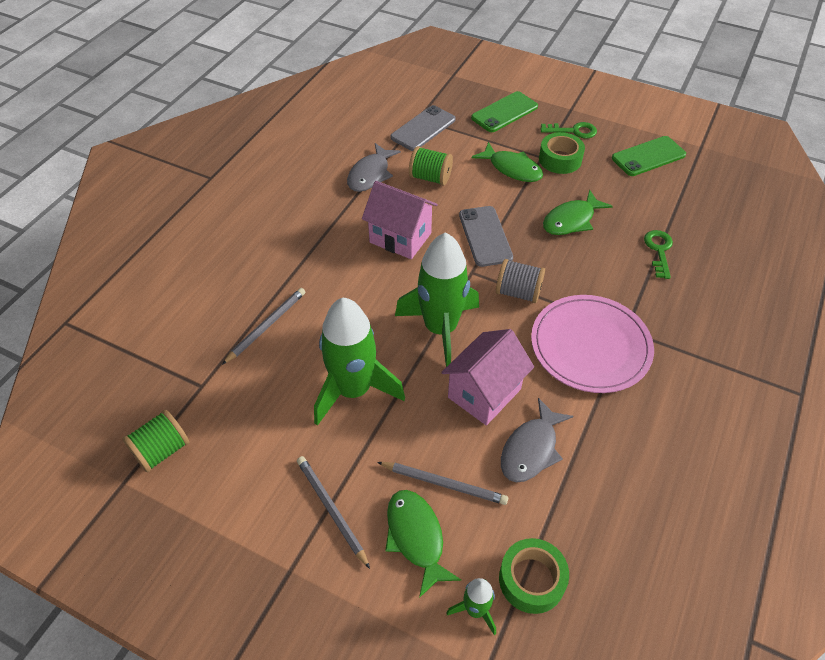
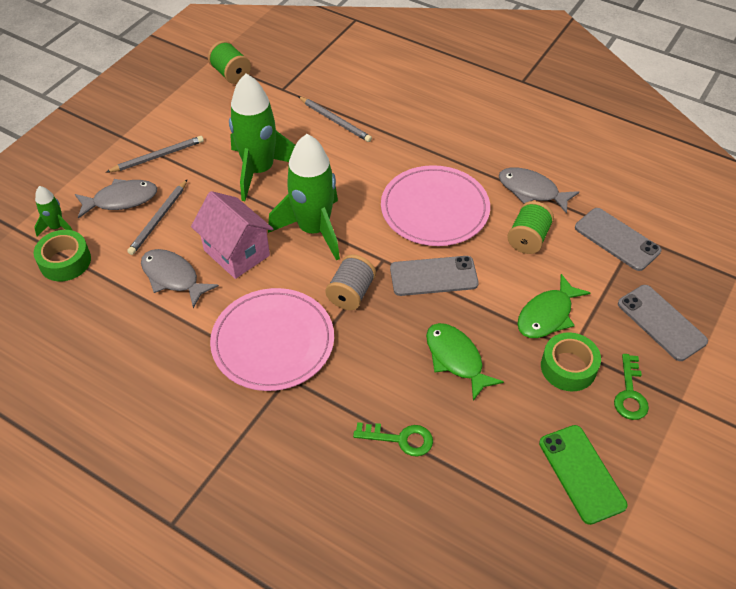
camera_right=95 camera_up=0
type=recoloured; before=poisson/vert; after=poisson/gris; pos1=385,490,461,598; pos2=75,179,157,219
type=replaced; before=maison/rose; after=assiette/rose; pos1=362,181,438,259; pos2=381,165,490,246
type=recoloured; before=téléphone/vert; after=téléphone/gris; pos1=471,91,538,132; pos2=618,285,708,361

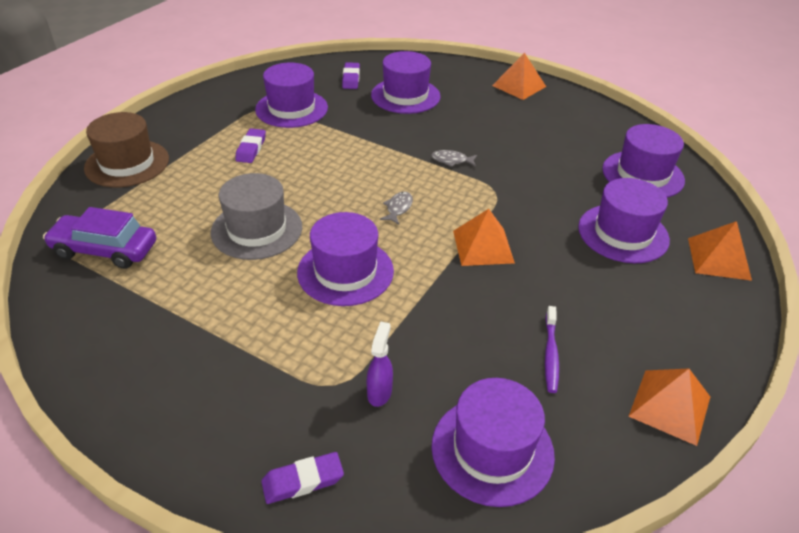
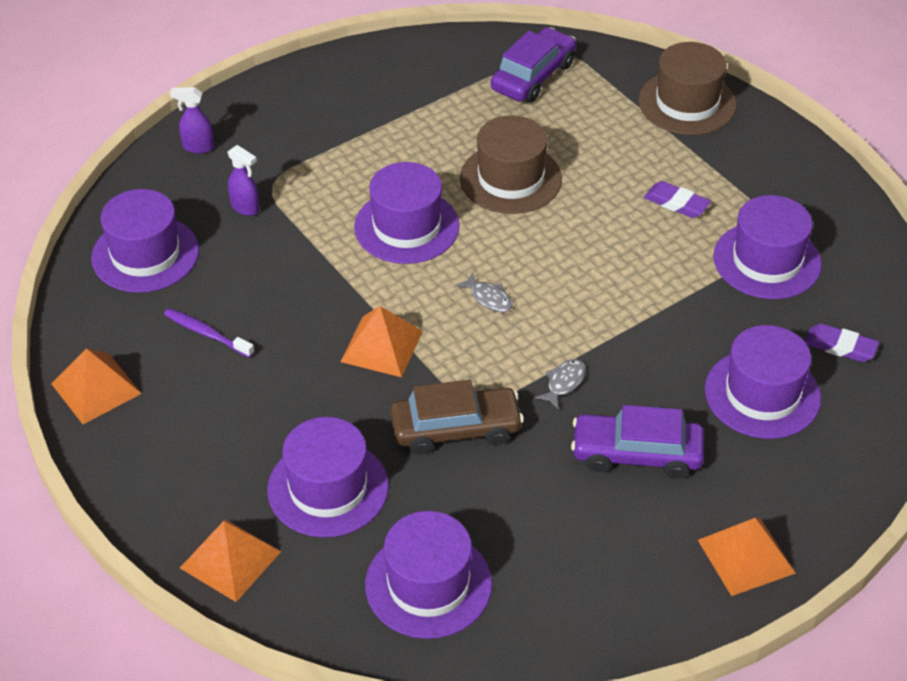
camera_right=115 camera_up=5
type=replaced; before=gomme/violet; after=vaporisateur/violet; pos1=261,452,344,504; pos2=170,87,214,154
type=added; after=voiture/marron; pos2=390,380,524,455
type=recoloured; before=chapeau/gris; after=chapeau/marron; pos1=211,173,302,260; pos2=460,115,562,214
type=added; after=voiture/violet; pos2=571,405,704,479

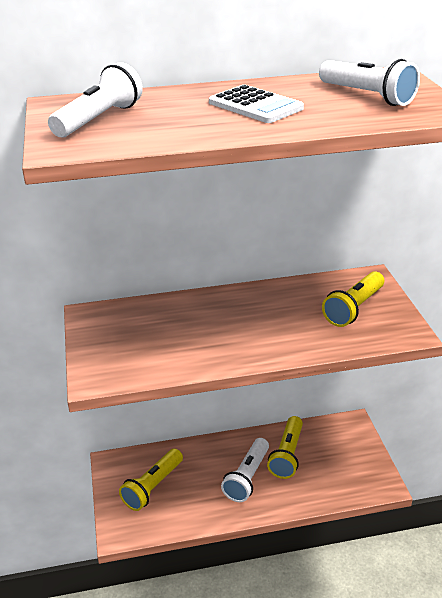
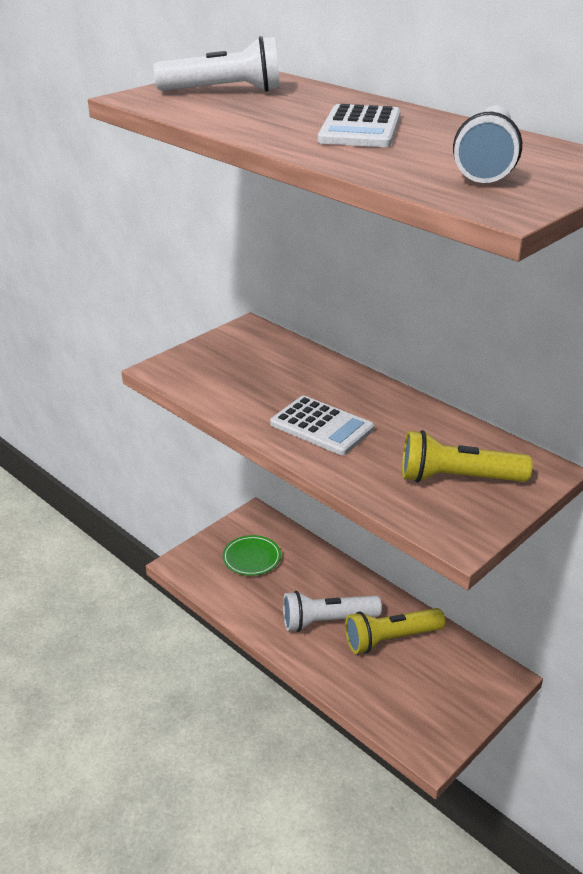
camera_right=55 camera_up=0
type=replaced; before=lampe de poche/jaune; after=assiette/vert; pos1=119,449,183,511; pos2=223,535,281,576
type=added; after=calculatrice/blanc; pos2=270,396,374,455

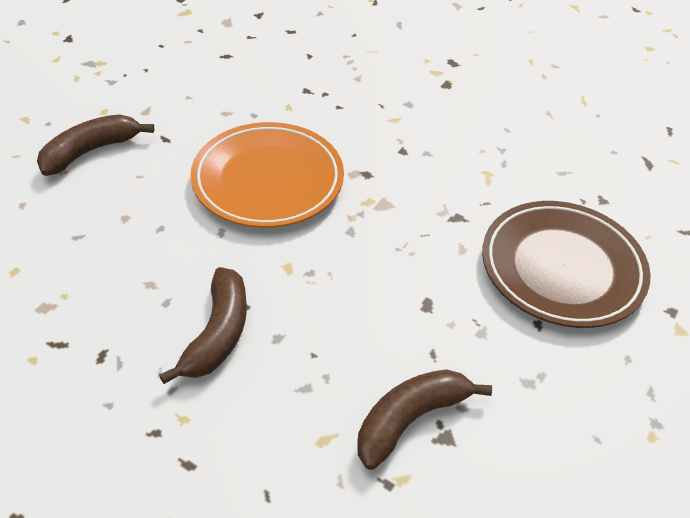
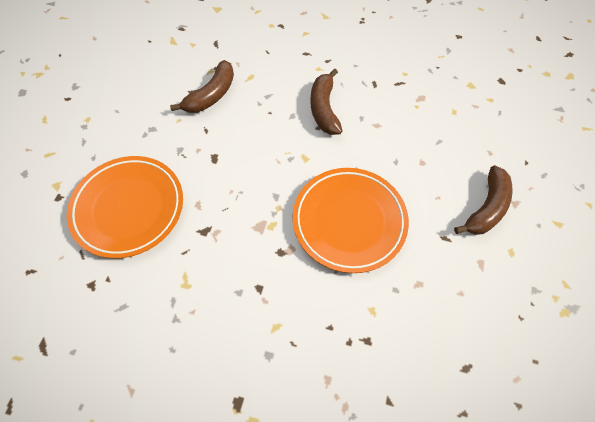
camera_right=165 camera_up=15
type=recoloured; before=assiette/marron; after=assiette/orange; pos1=482,201,651,328; pos2=67,156,183,259

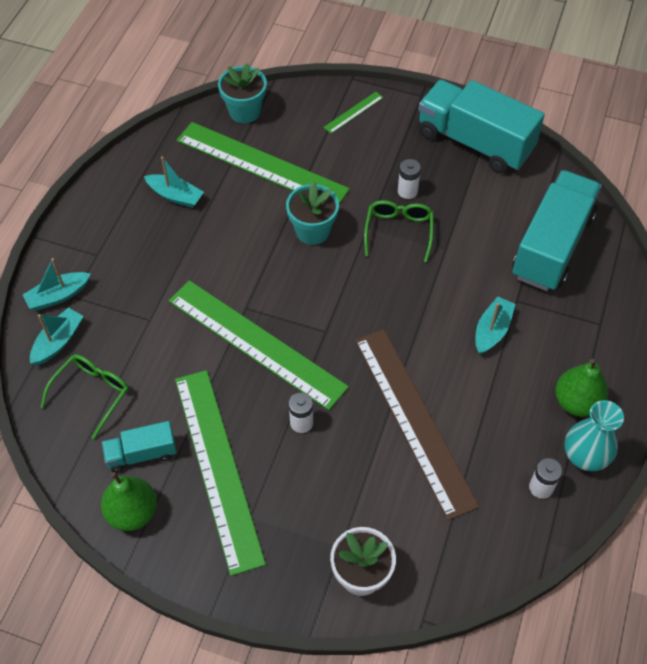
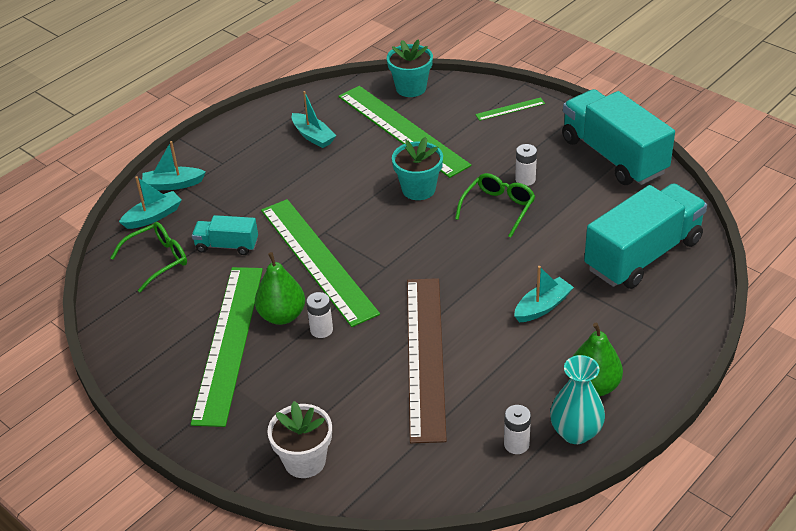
camera_right=25 camera_up=-15
type=moved; before=camion/turquoise; pos1=102,421,177,473; pos2=192,215,258,255
type=moved; before=poire/vert; pos1=101,472,157,531; pos2=255,252,305,325

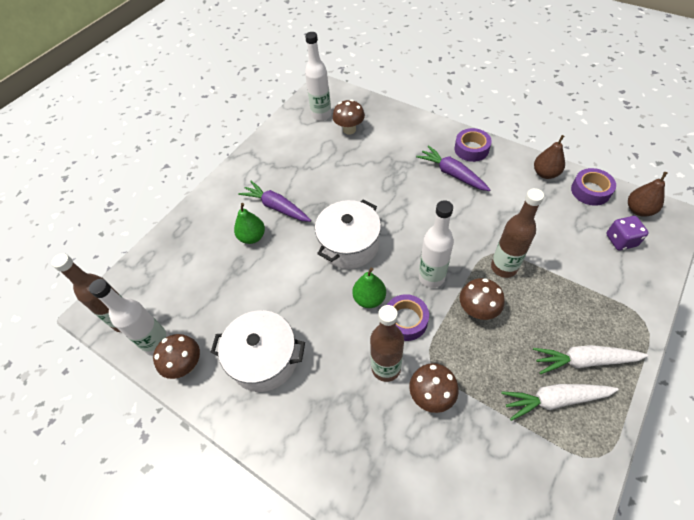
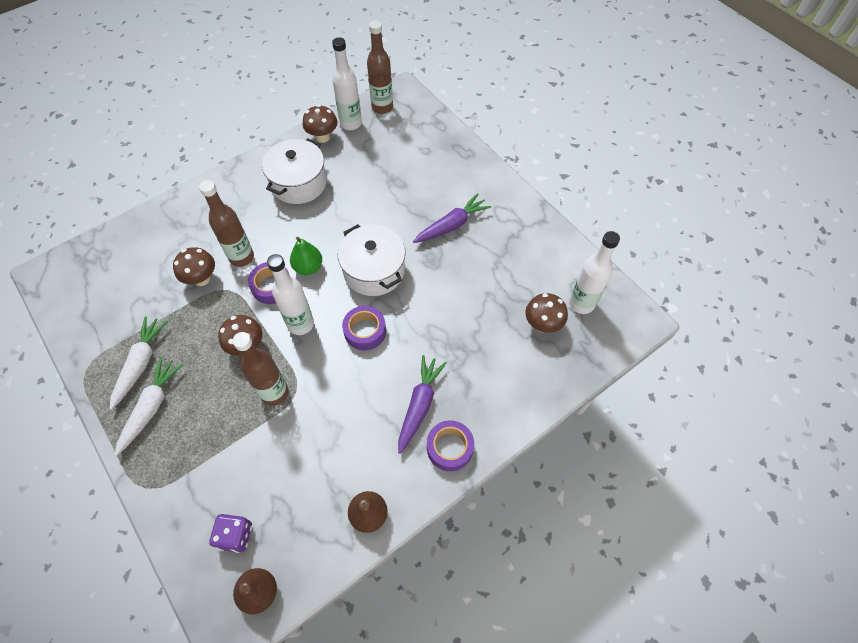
camera_right=105 camera_up=5
type=moved; before=ruban adhésif/violet; pos1=571,168,616,206; pos2=342,306,386,350
type=turned; before=carotte/violet; pos1=416,145,490,191; pos2=398,355,447,454; turn=-45
type=removed; before=poire/vert; pos1=234,203,265,244

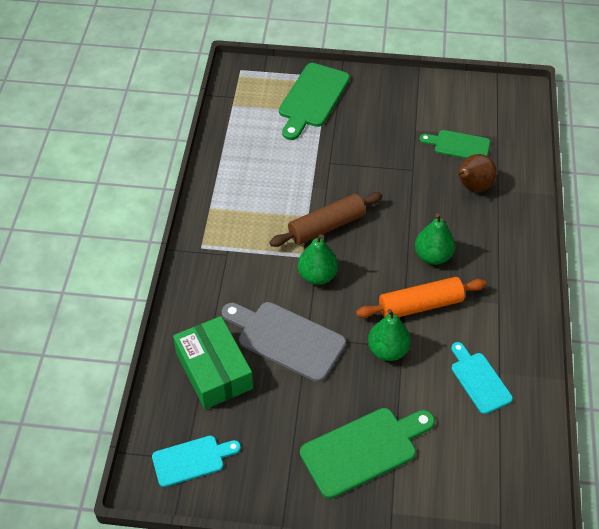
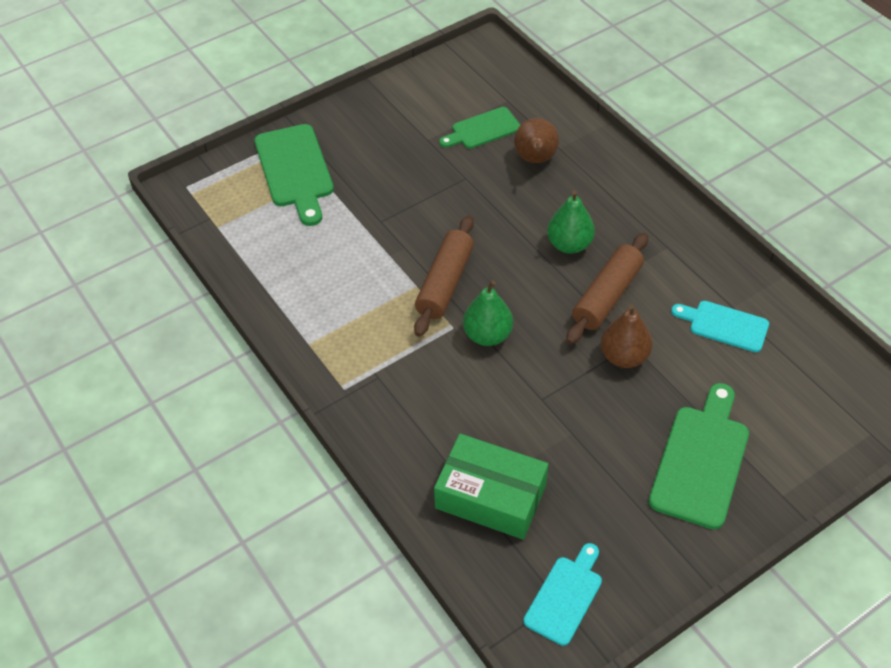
camera_right=-40 camera_up=0
type=recoloured; before=rouleau à pâtisserie/orange; after=rouleau à pâtisserie/marron; pos1=356,277,486,318; pos2=566,233,648,344
type=recoloured; before=poire/vert; after=poire/marron; pos1=368,309,411,361; pos2=600,304,653,368
type=removed; before=planche à découper/gris; pos1=222,302,346,382

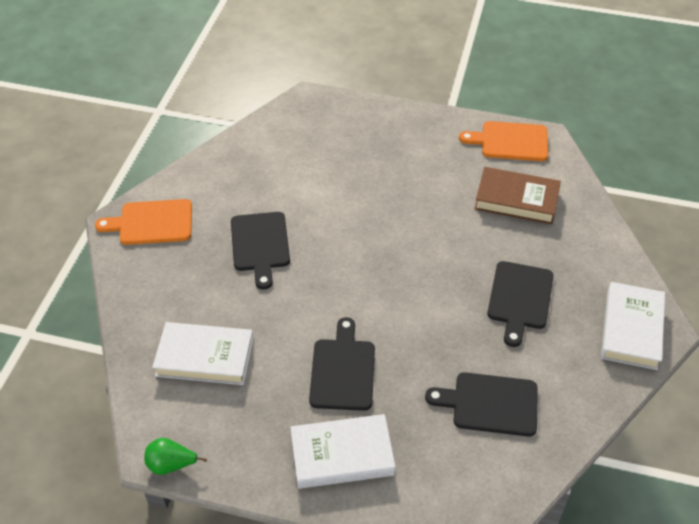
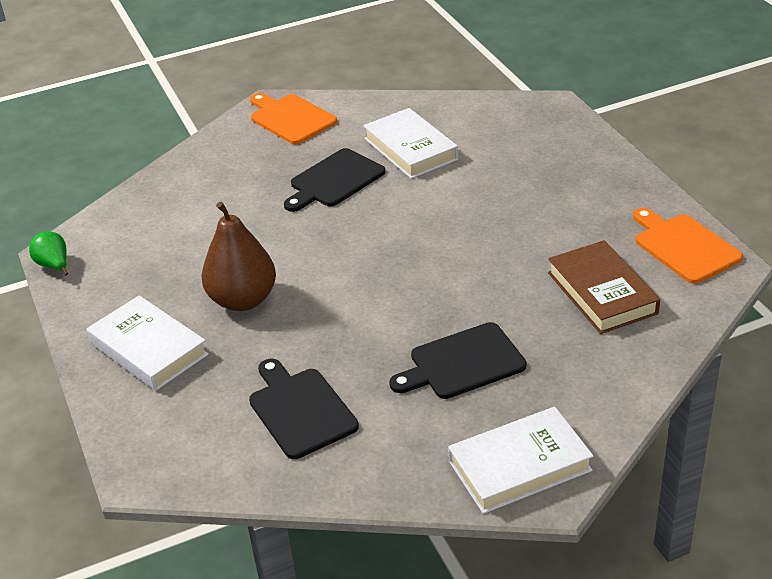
camera_right=55 camera_up=-10
type=replaced; before=planche à découper/noir; after=poire/marron; pos1=309,317,375,411; pos2=201,202,276,311
type=moved; before=livre/blanc; pos1=152,322,254,385; pos2=363,108,458,179

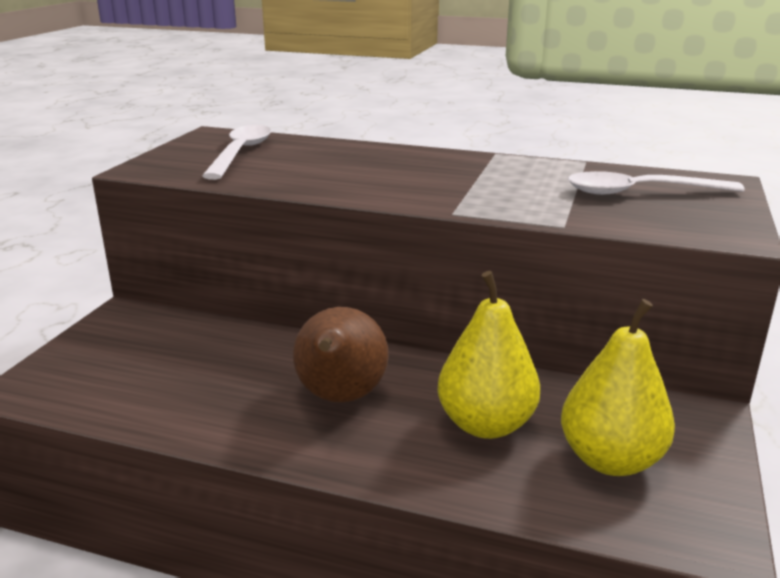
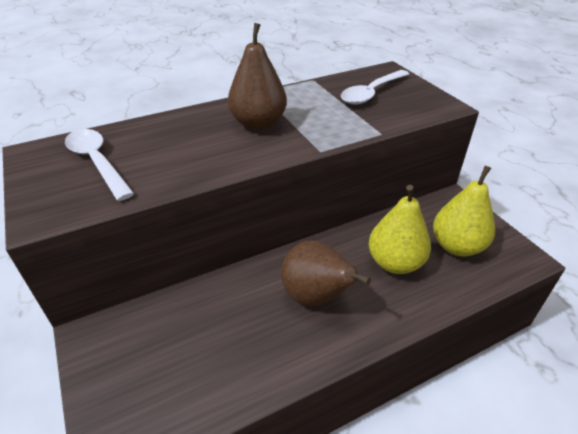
camera_right=-45 camera_up=15
type=added; after=poire/marron; pos2=228,23,287,130

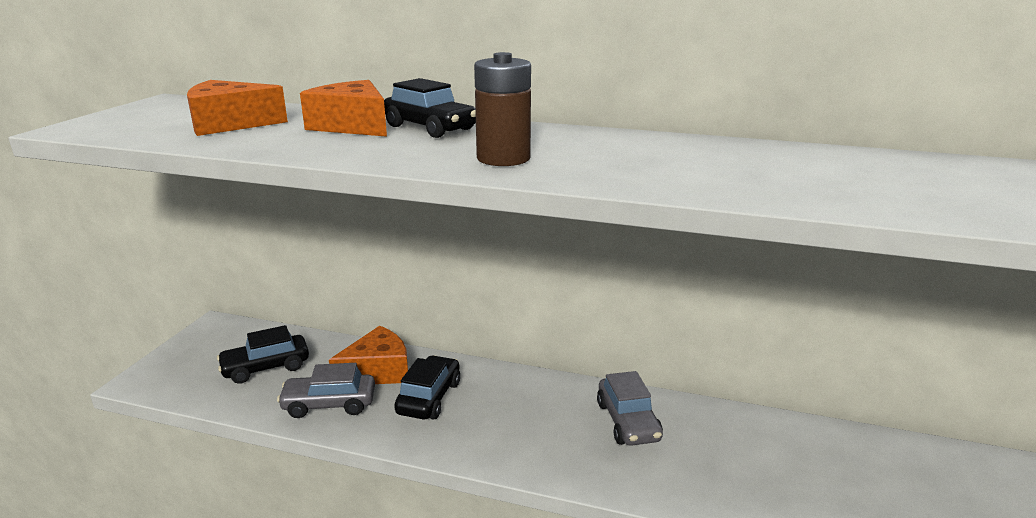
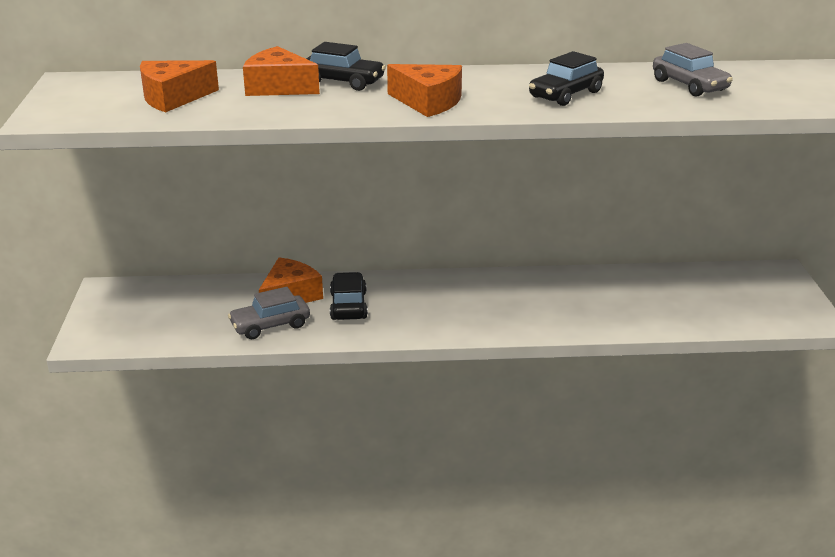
camera_right=-20 camera_up=5
type=replaced; before=pile/marron; after=fromage/orange; pos1=474,52,531,166; pos2=387,64,462,117
type=moved; before=voiture/noir; pos1=217,325,309,384; pos2=529,51,604,106
type=moved; before=voiture/gris; pos1=597,371,663,446; pos2=653,43,733,96

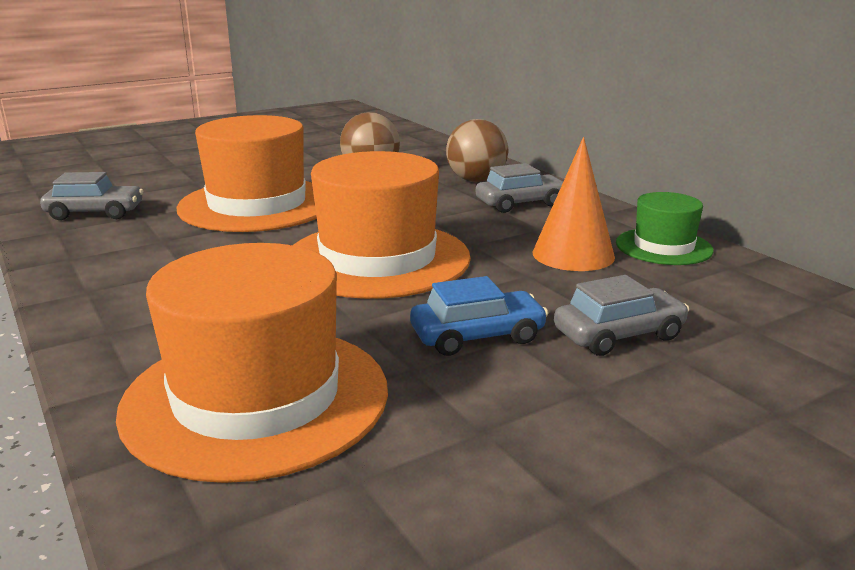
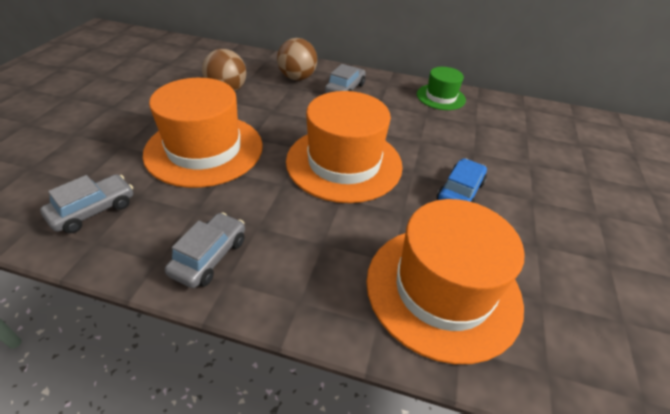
camera_right=-45 camera_up=20
type=moved; before=voiture/gris; pos1=554,275,689,356; pos2=165,212,245,288
type=removed; before=cône/orange; pos1=533,137,615,271

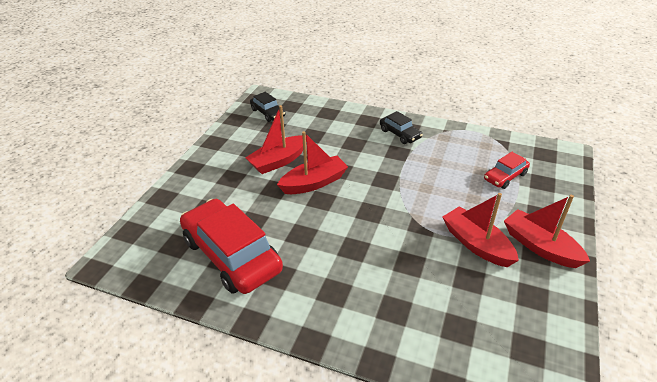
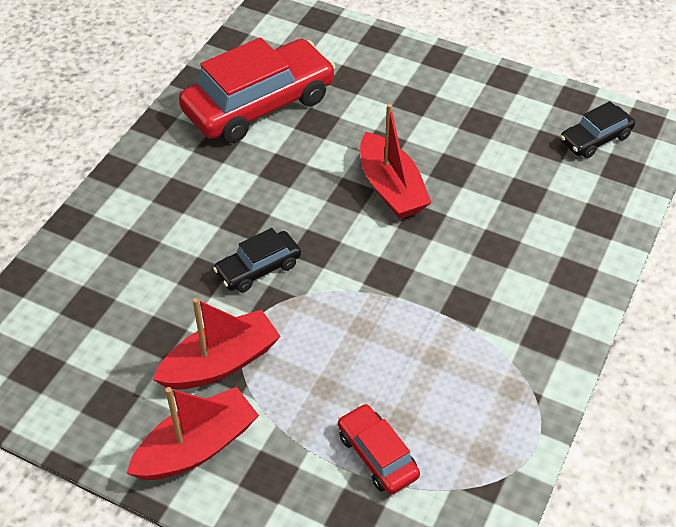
camera_right=95 camera_up=10
type=moved; before=voiture/noir; pos1=380,111,423,144; pos2=213,228,301,292
type=removed; before=bateau/rouge; pos1=245,105,303,174

